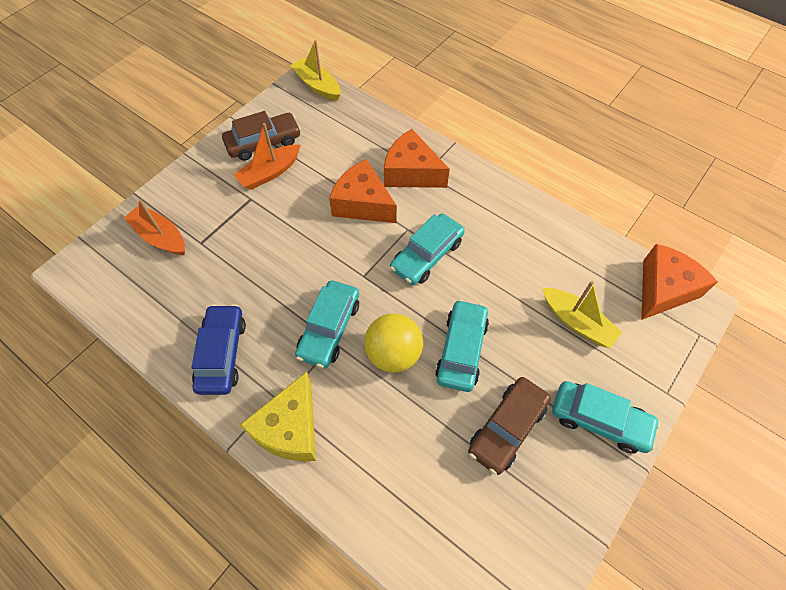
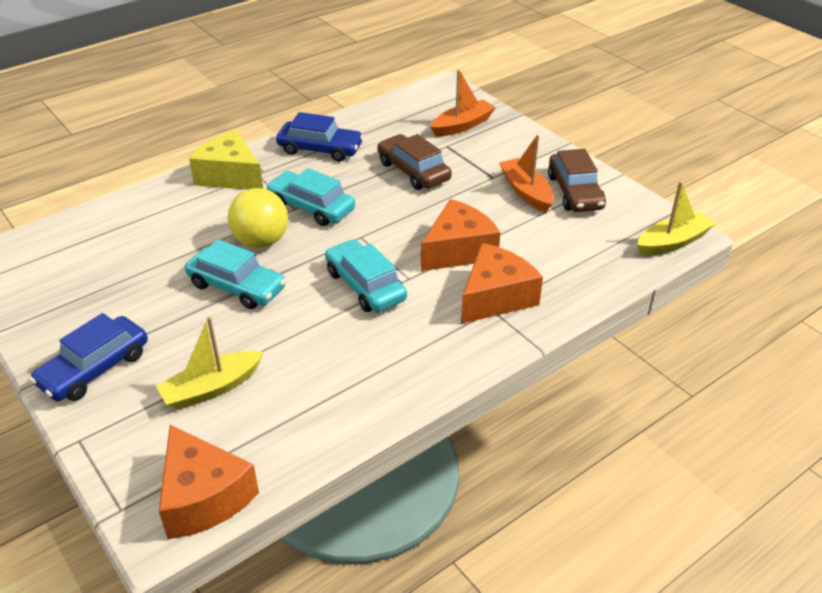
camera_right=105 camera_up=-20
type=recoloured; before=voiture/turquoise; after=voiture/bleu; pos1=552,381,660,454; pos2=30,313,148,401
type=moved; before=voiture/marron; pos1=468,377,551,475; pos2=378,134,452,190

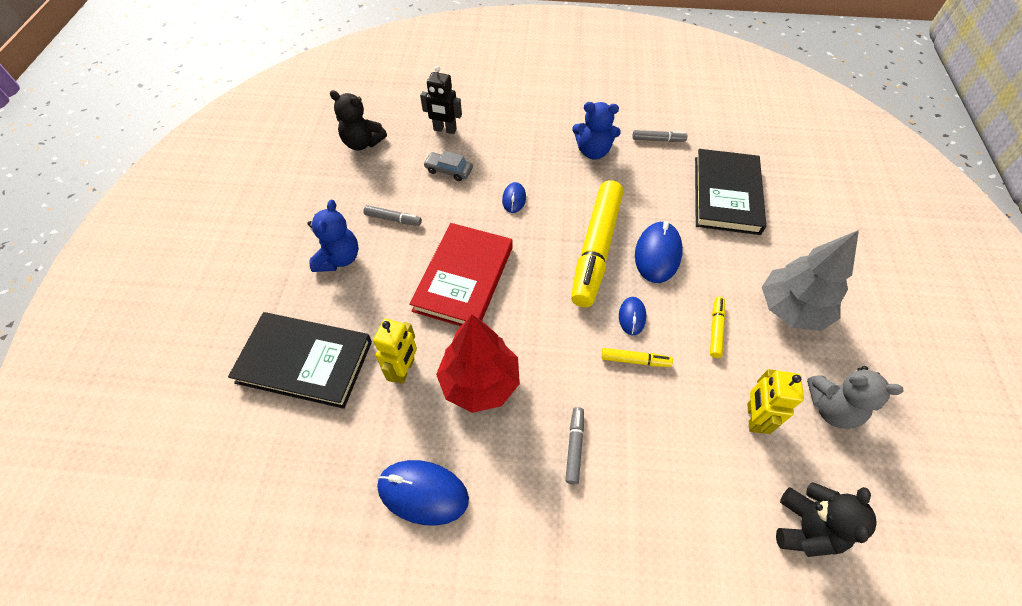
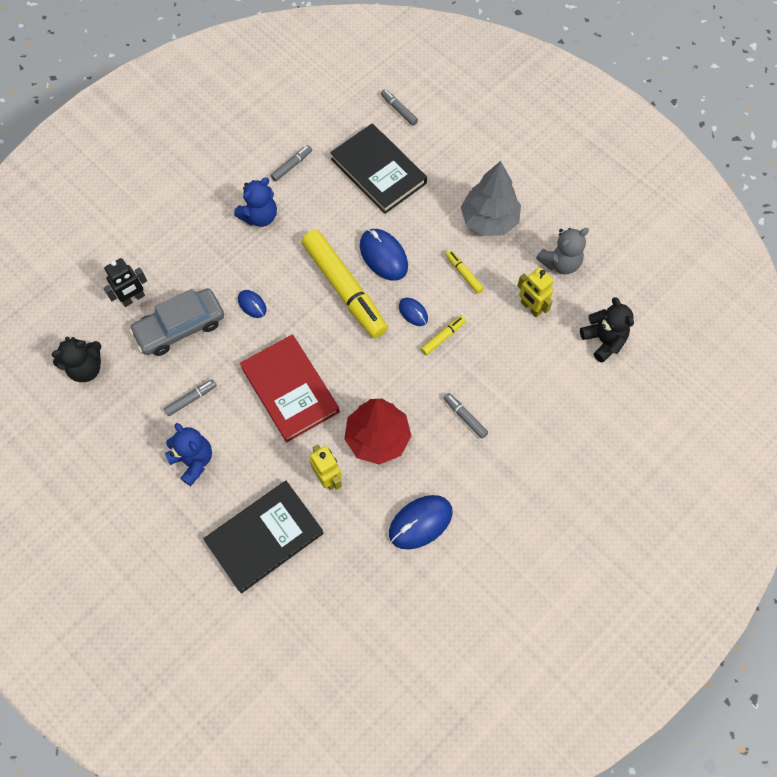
camera_right=-50 camera_up=10
type=resized; before=voiture/gris; pos1=423,151,473,181; pos2=129,288,224,356; scale=1.91
type=added; after=feutre/gris; pos2=381,89,418,126

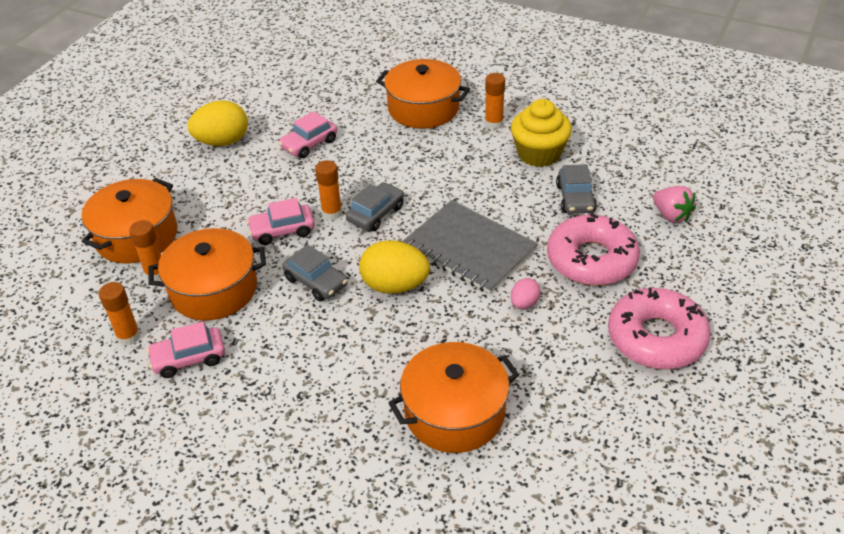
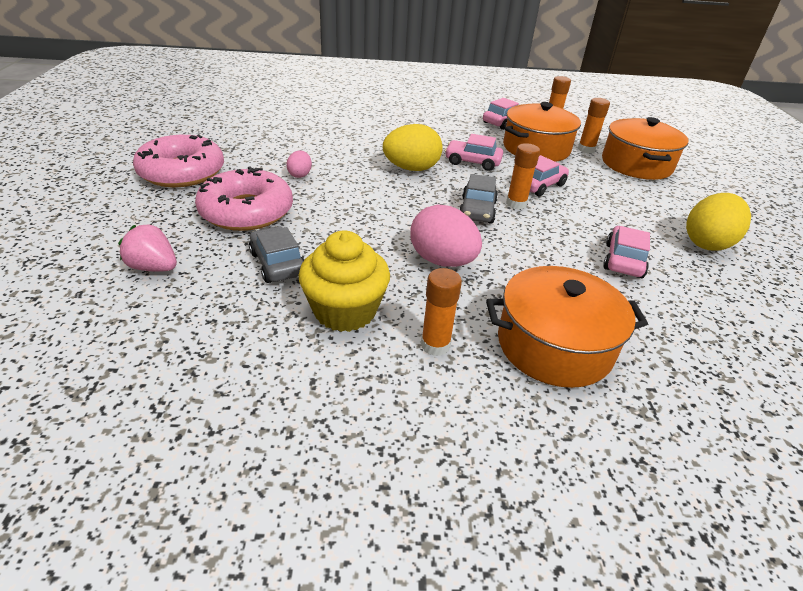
camera_right=150 camera_up=-5
type=added; after=œuf/rose; pos2=410,205,482,267
type=recoloured; before=voiture/gris; after=voiture/rose; pos1=282,244,348,301; pos2=445,134,503,171
type=removed; before=marmite/orange; pos1=389,342,519,453
type=removed; before=carnet/gris; pos1=402,200,538,294

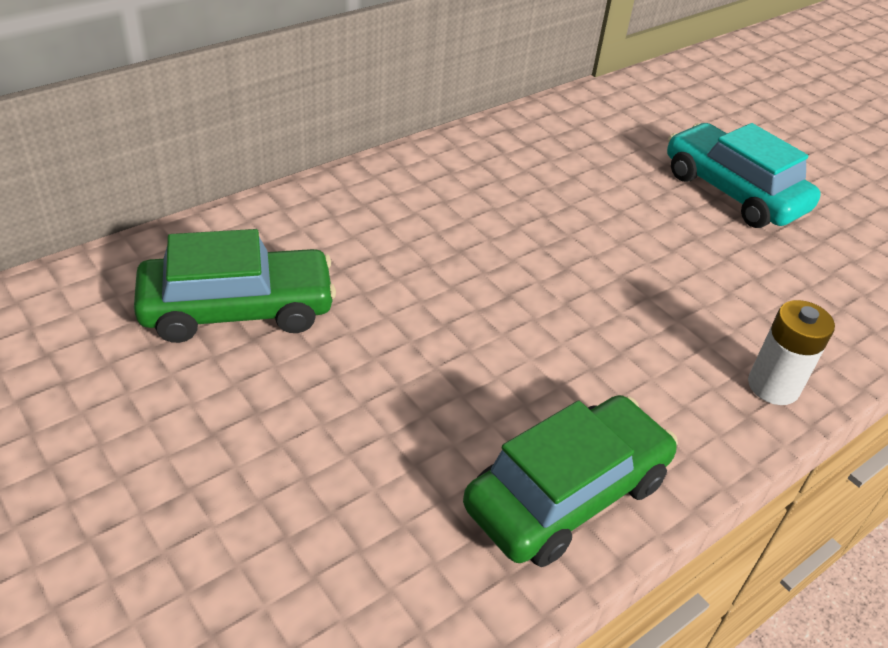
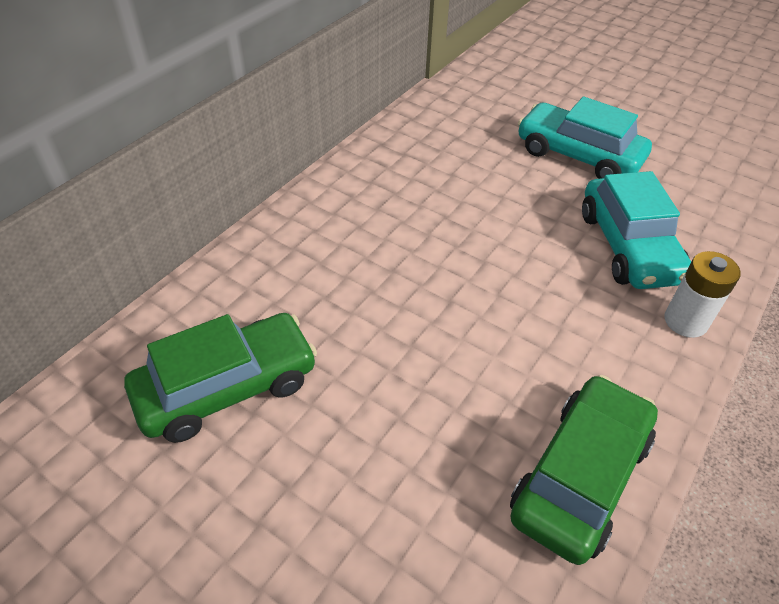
camera_right=-15 camera_up=5
type=added; after=voiture/turquoise; pos2=582,171,691,289

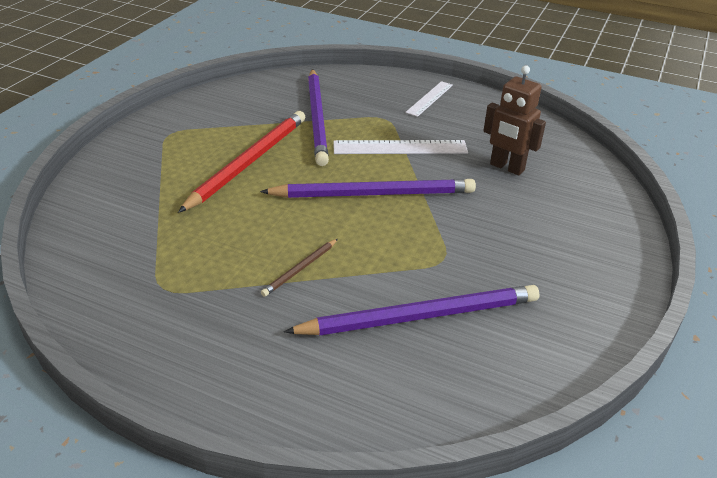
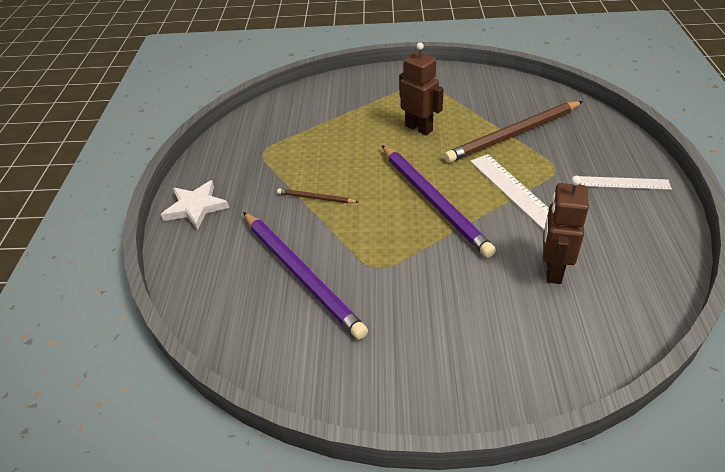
camera_right=70 camera_up=5
type=added; after=étoile/blanc; pos2=161,180,229,230
type=replaced; before=crayon/rouge; after=robot/marron; pos1=178,111,305,213; pos2=399,42,444,135
type=recoloured; before=crayon/violet; after=crayon/marron; pos1=308,69,329,166; pos2=444,101,583,163

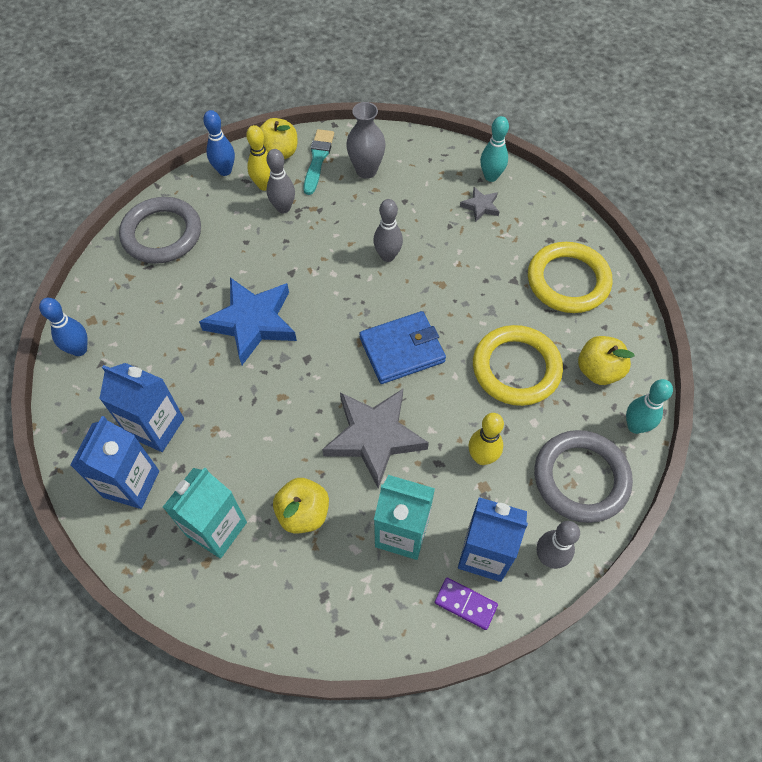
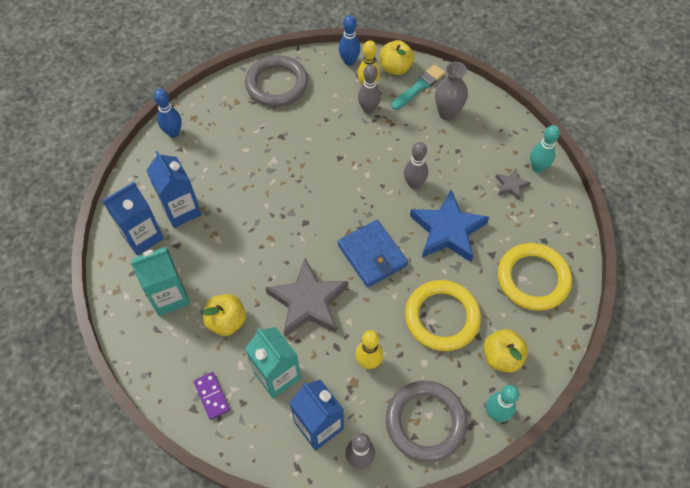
camera_right=35 camera_up=0
type=moved; before=domino/violet; pos1=435,578,498,630; pos2=194,372,230,420
type=turned; before=portefeuille/bleu; pos1=359,311,446,384; pos2=338,220,408,288; turn=45
type=moved; before=étoile/bleu; pos1=199,277,297,365; pos2=410,190,489,262

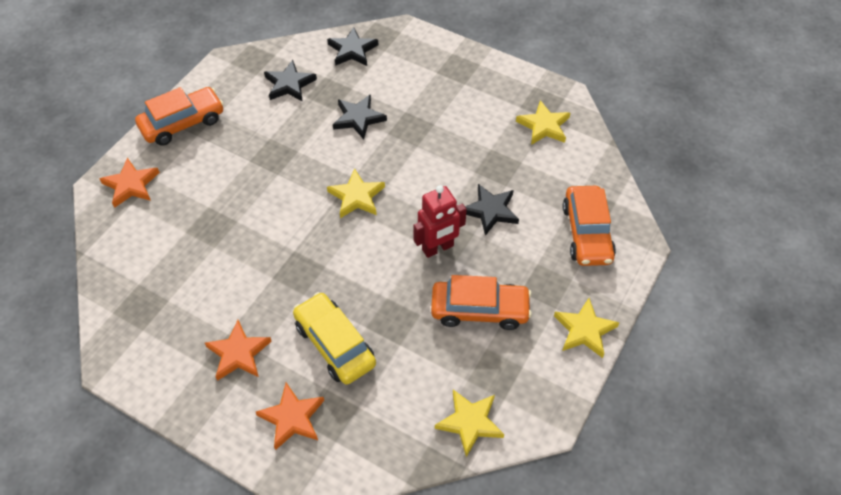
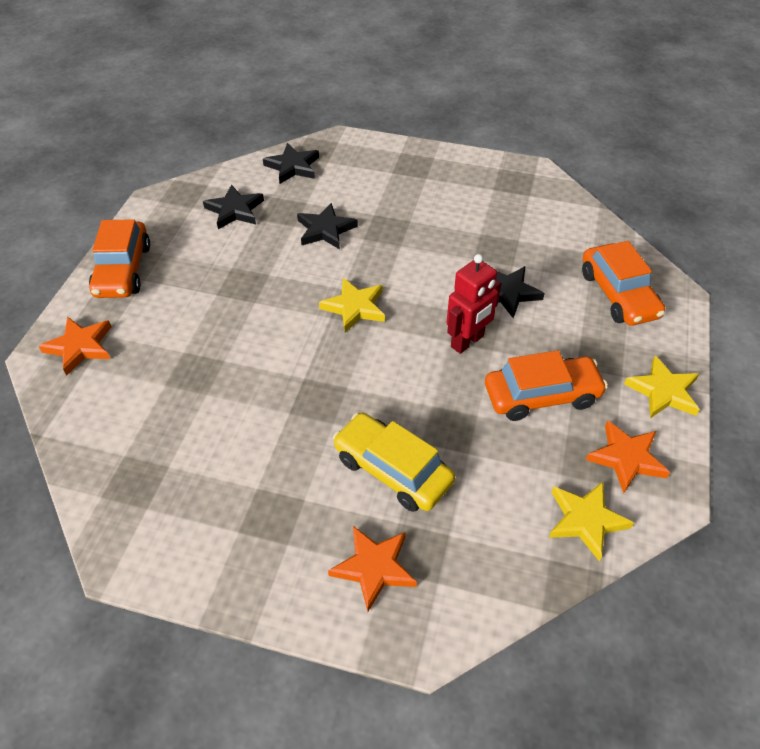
camera_right=-15 camera_up=-5
type=turned; before=voiture/orange; pos1=135,87,224,146; pos2=89,219,150,298; turn=135
type=moved; before=étoile/orange; pos1=205,320,272,381; pos2=586,420,670,493
type=removed; before=étoile/jaune; pos1=516,100,570,145

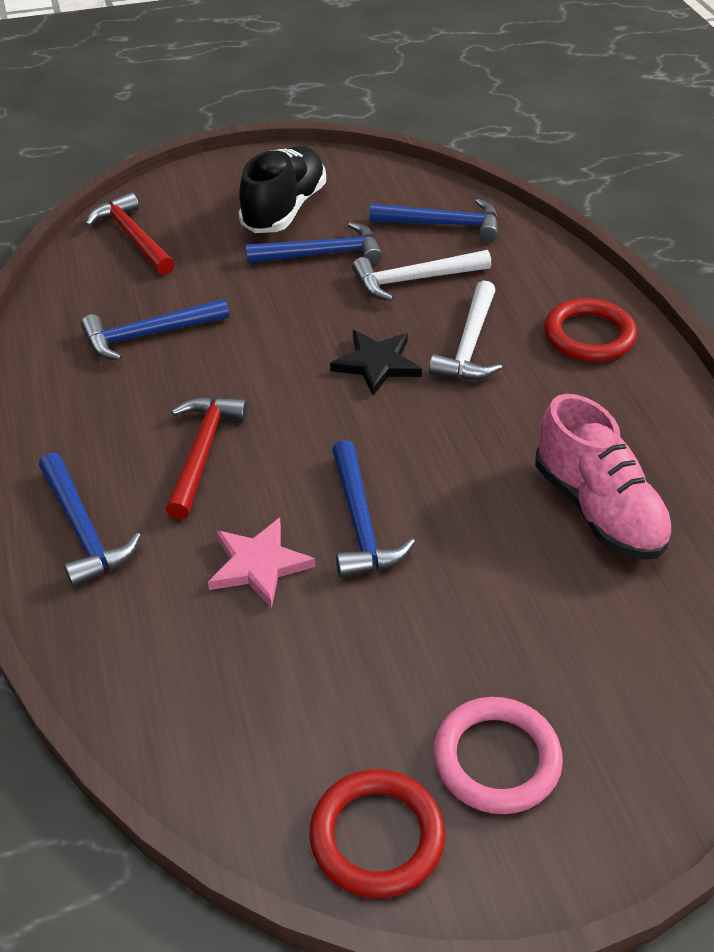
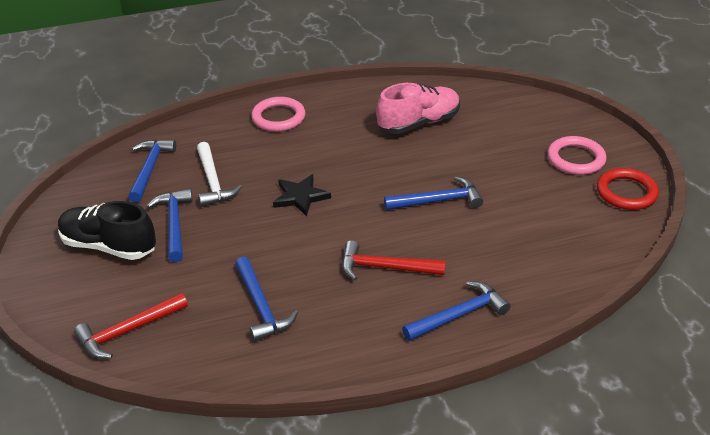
camera_right=-90 camera_up=-5
type=recoloured; before=anneau/rouge; after=anneau/rose; pos1=544,298,637,362; pos2=251,97,305,132
type=removed; before=étoile/rose; pos1=208,518,315,608
type=removed; before=marteau/blanc; pos1=429,280,502,380

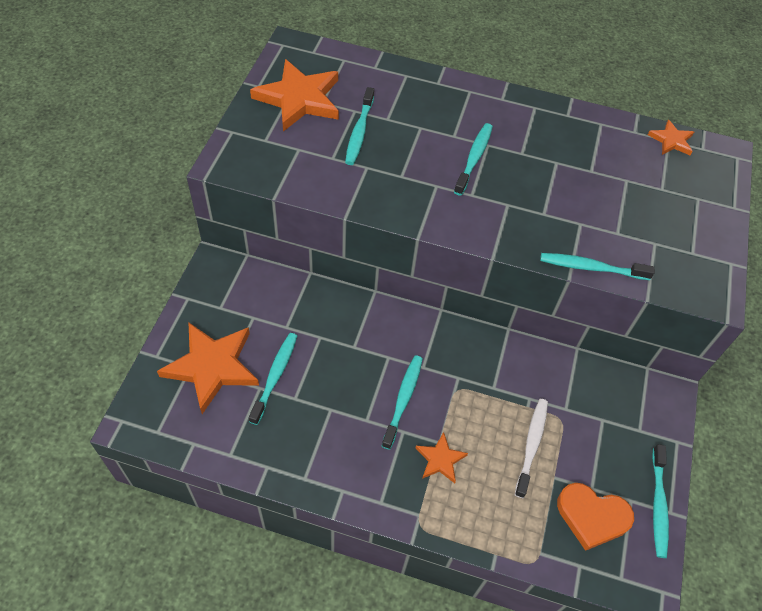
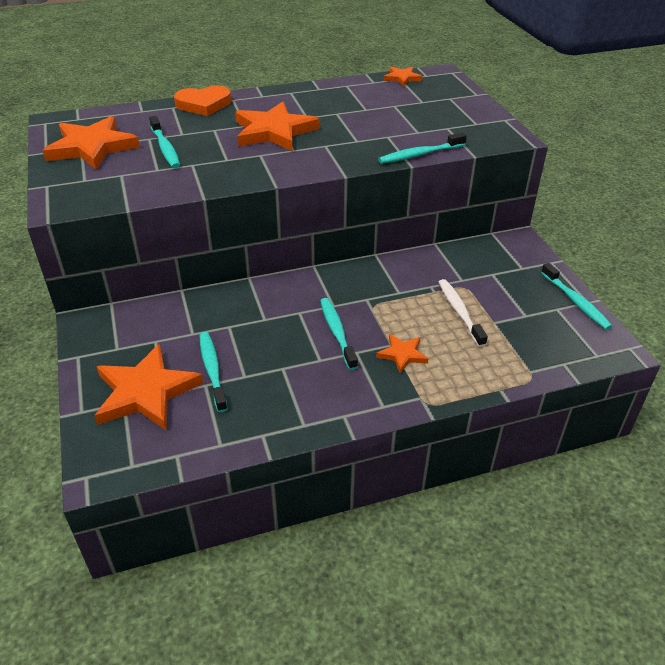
camera_right=-30 camera_up=-15
type=moved; before=cœur/orange; pos1=557,483,634,551; pos2=174,86,231,116
type=replaced; before=brosse à dents/turquoise; after=étoile/orange; pos1=454,123,493,196; pos2=235,101,320,151

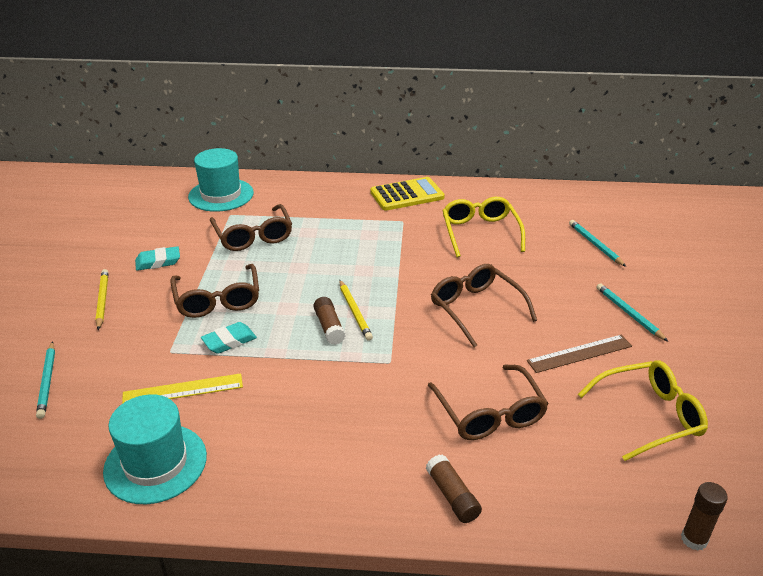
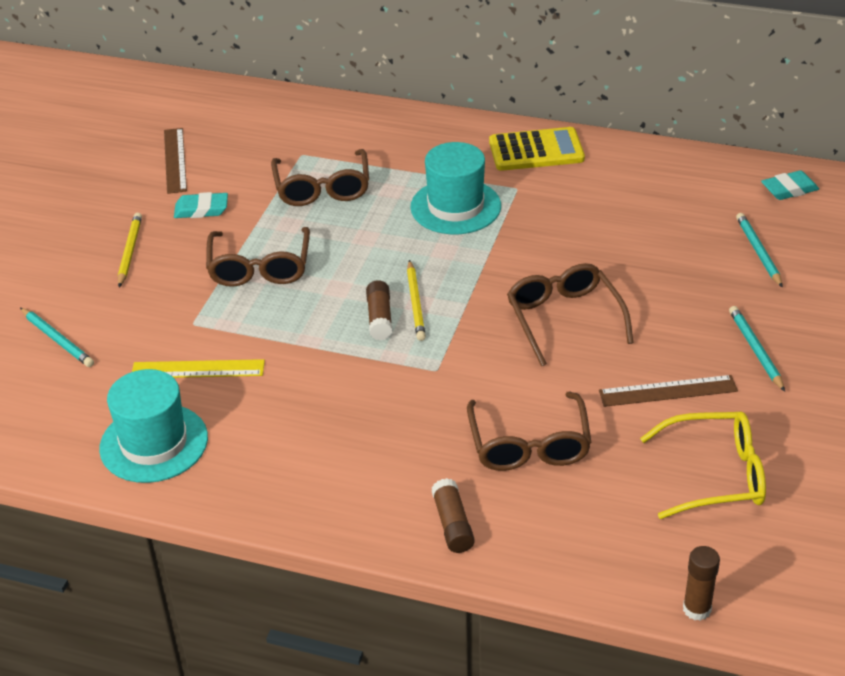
camera_right=15 camera_up=5
type=turned; before=crayon/turquoise; pos1=36,341,55,419; pos2=20,308,94,367; turn=-45
type=added; after=règle/marron; pos2=164,128,187,194
type=moved; before=chapeau/turquoise; pos1=188,148,254,212; pos2=410,142,501,234
type=moved; before=gomme/turquoise; pos1=201,322,257,354; pos2=761,170,819,200
type=removed; before=lunettes/jaune; pos1=442,197,525,258

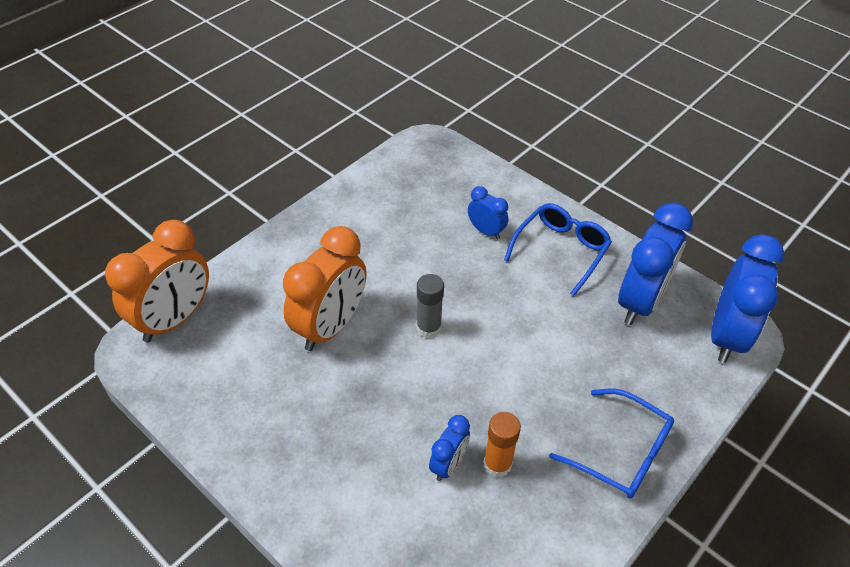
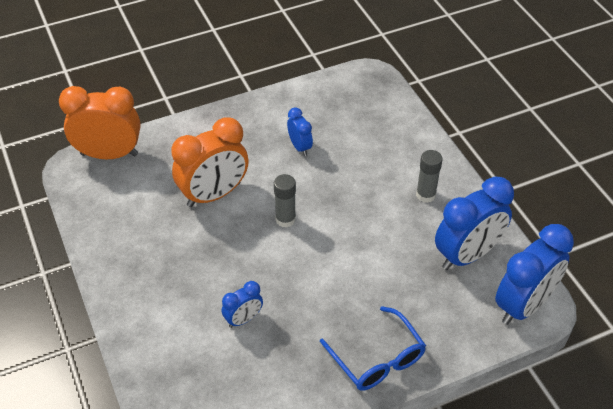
camera_right=25 camera_up=0
type=turned; before=réveil/orange; pos1=105,220,209,342; pos2=59,86,141,159; turn=-150
type=moved; before=réveil/bleu; pos1=468,186,508,239; pos2=287,107,313,156
type=replaced; before=lunettes/bleu; after=bâton de colle/gris; pos1=504,203,612,296; pos2=416,150,443,203
type=removed; before=bâton de colle/orange; pos1=484,412,521,477

